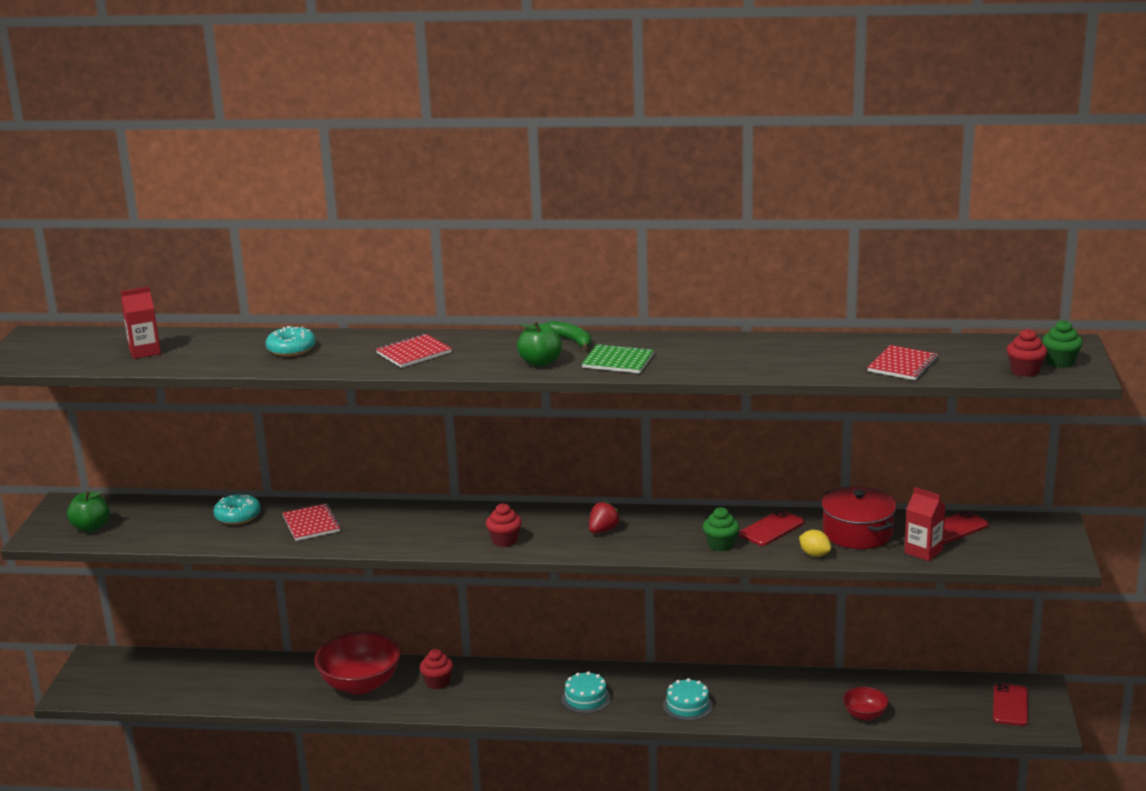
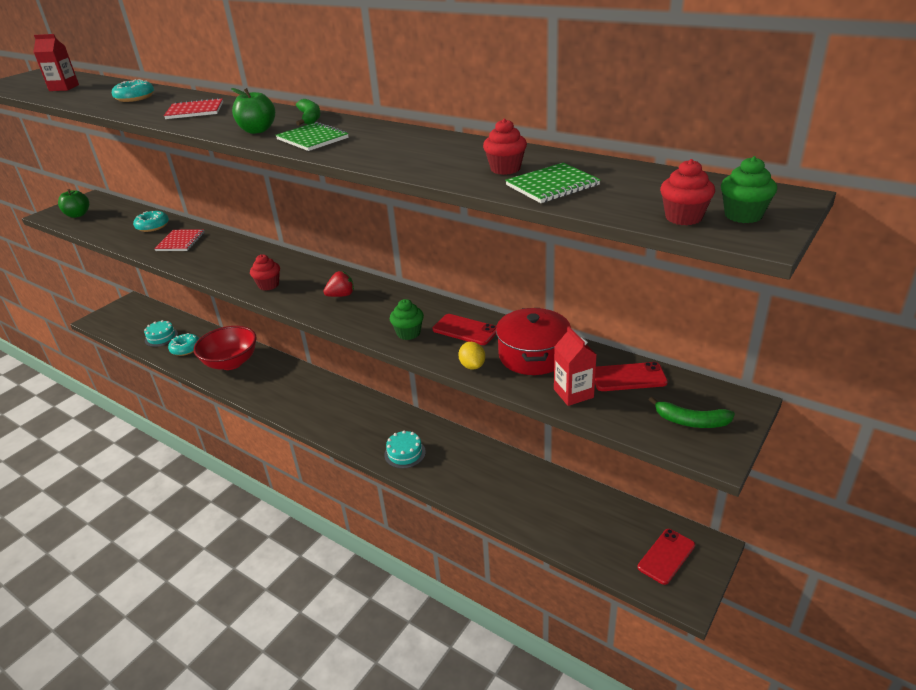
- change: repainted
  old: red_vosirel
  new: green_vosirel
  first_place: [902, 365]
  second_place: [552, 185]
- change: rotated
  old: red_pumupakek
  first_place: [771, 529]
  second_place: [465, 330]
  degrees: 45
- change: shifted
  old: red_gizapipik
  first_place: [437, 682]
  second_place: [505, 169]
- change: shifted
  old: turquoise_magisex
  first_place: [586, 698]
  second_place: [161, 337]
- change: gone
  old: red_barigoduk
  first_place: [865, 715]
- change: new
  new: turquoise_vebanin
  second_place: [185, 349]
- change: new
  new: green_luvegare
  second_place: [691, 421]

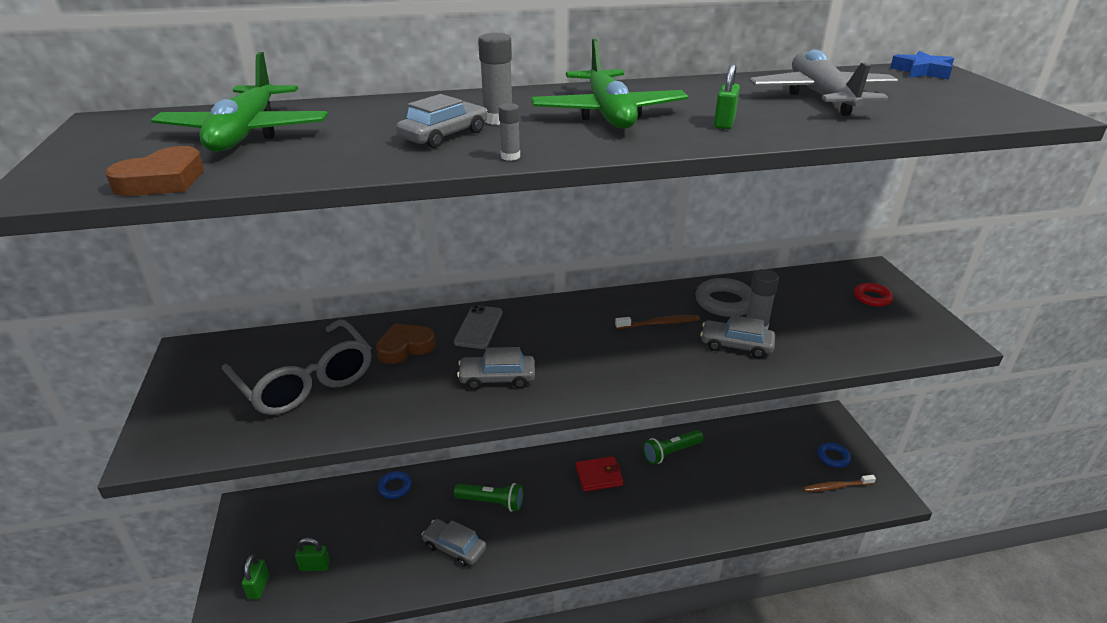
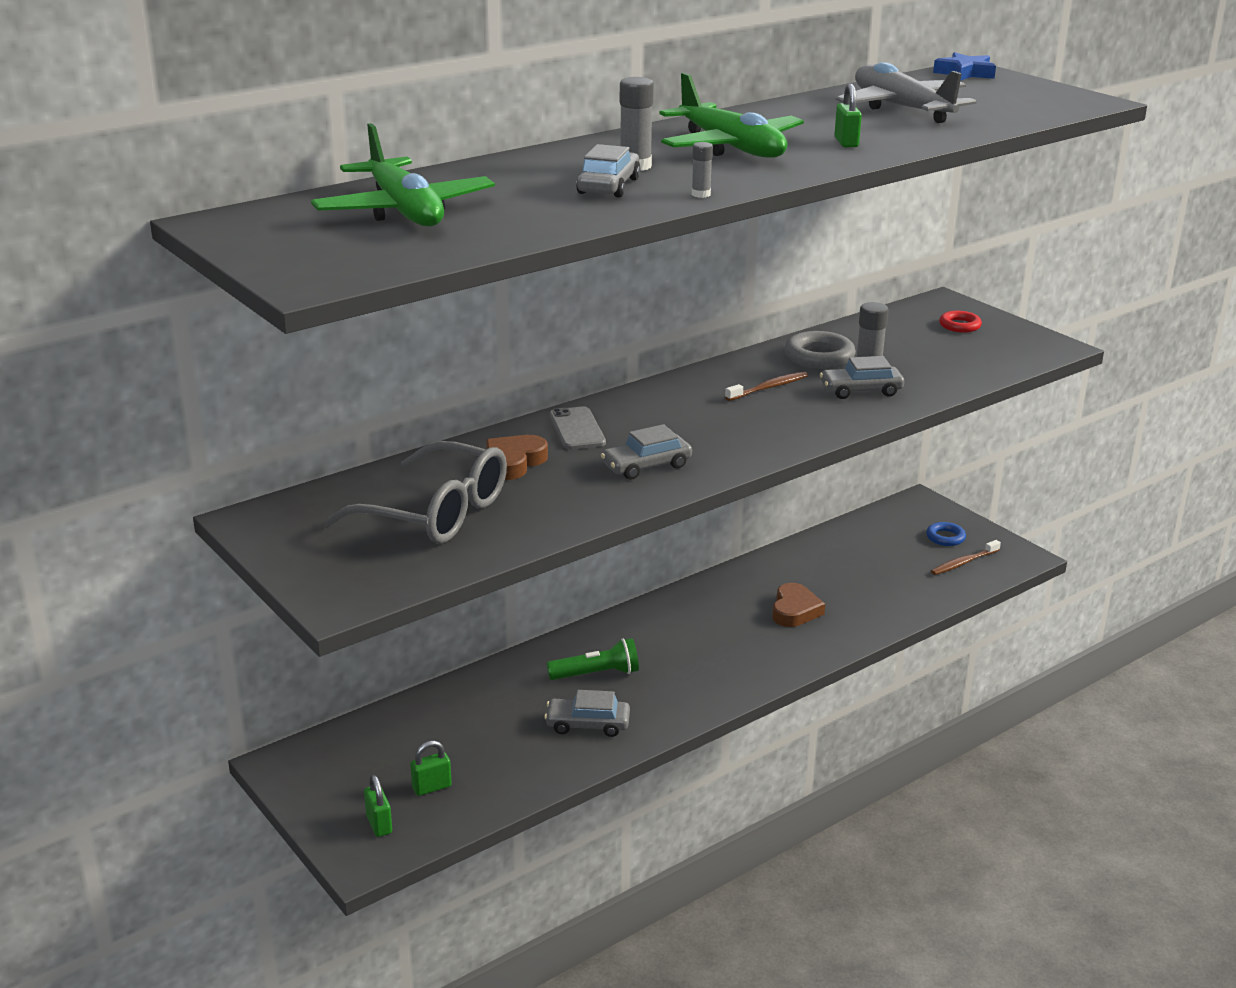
- change: shifted
  old: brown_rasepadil
  first_place: [162, 181]
  second_place: [795, 610]
- change: gone
  old: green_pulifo
  first_place: [671, 452]
- change: gone
  old: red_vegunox
  first_place: [599, 476]
- change: gone
  old: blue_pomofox
  first_place: [395, 487]

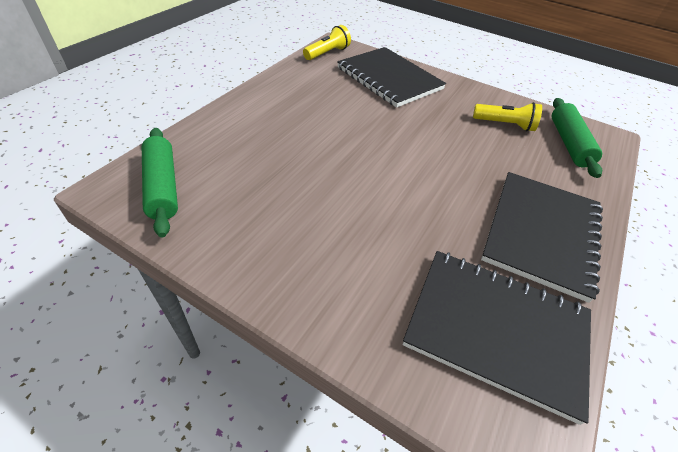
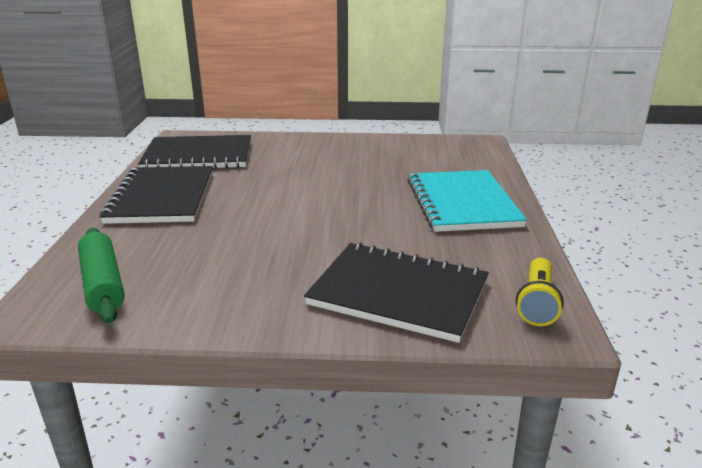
- change: gone
  old: yellow_pulifo
  first_place: [505, 125]
- change: gone
  old: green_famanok
  first_place: [162, 187]
- change: new
  new: turquoise_vosirel
  second_place: [462, 203]

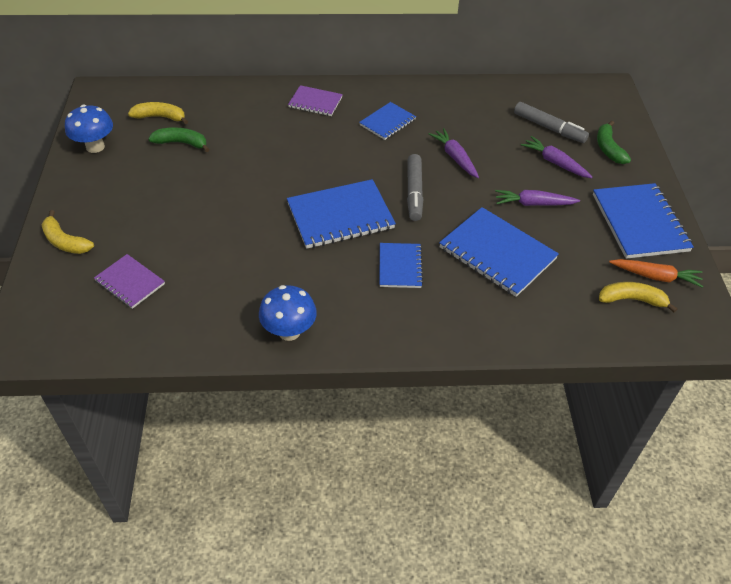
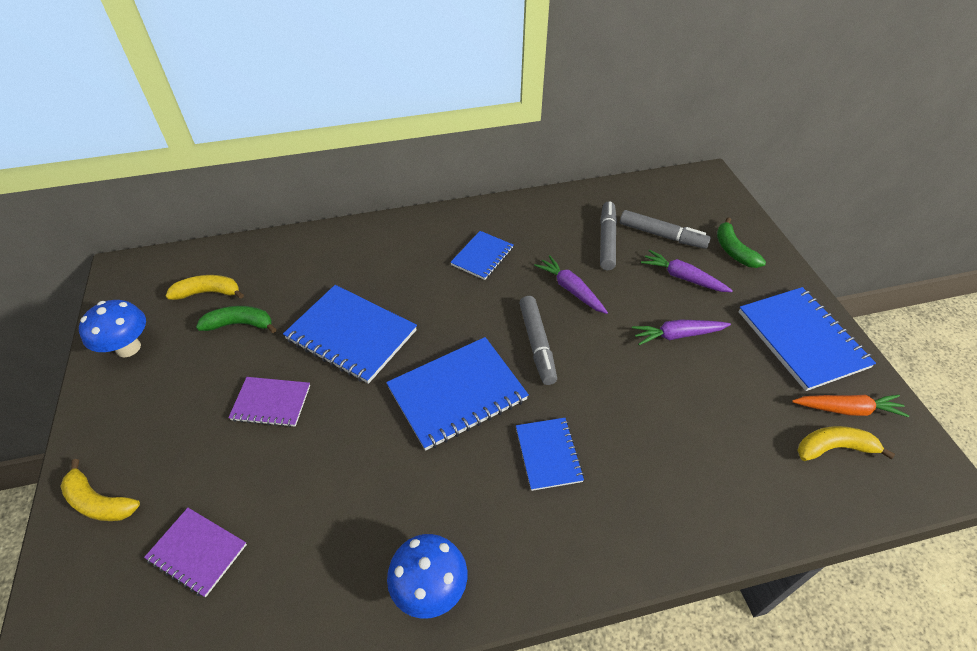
- change: shifted
  old: purple_vosirel
  first_place: [315, 102]
  second_place: [271, 403]
- change: shifted
  old: blue_vosirel
  first_place: [497, 253]
  second_place: [351, 335]
- change: new
  new: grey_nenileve
  second_place: [607, 240]

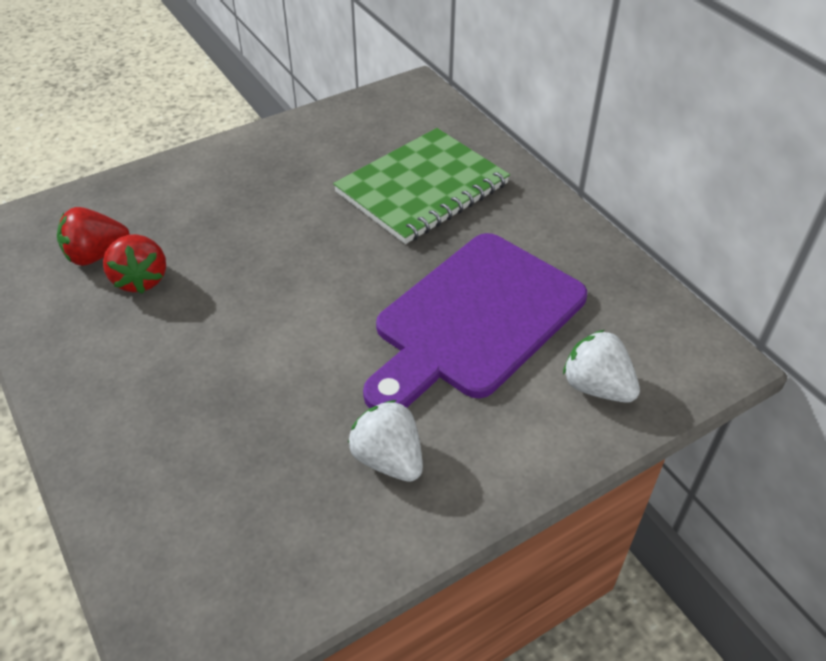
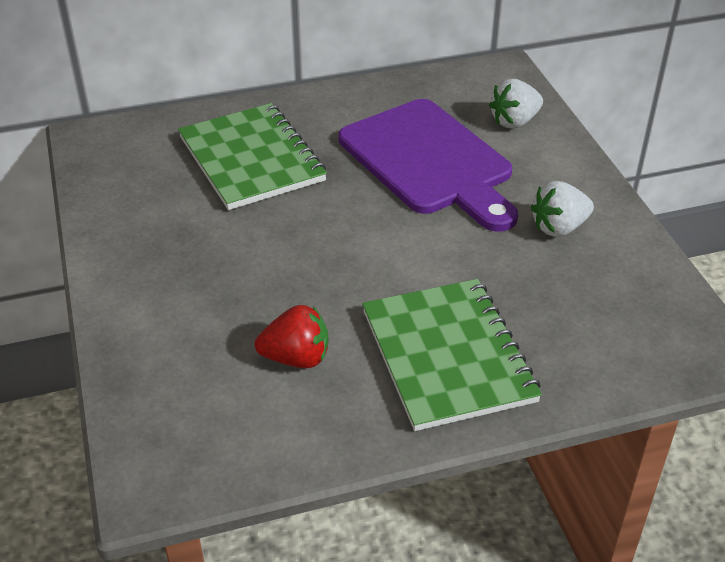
- change: gone
  old: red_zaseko
  first_place: [96, 255]
- change: new
  new: green_vosirel
  second_place: [447, 356]

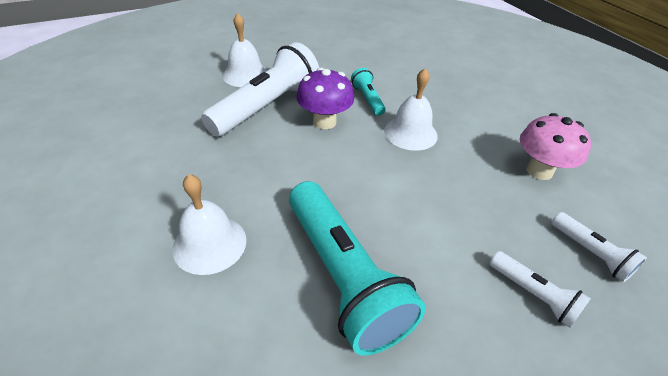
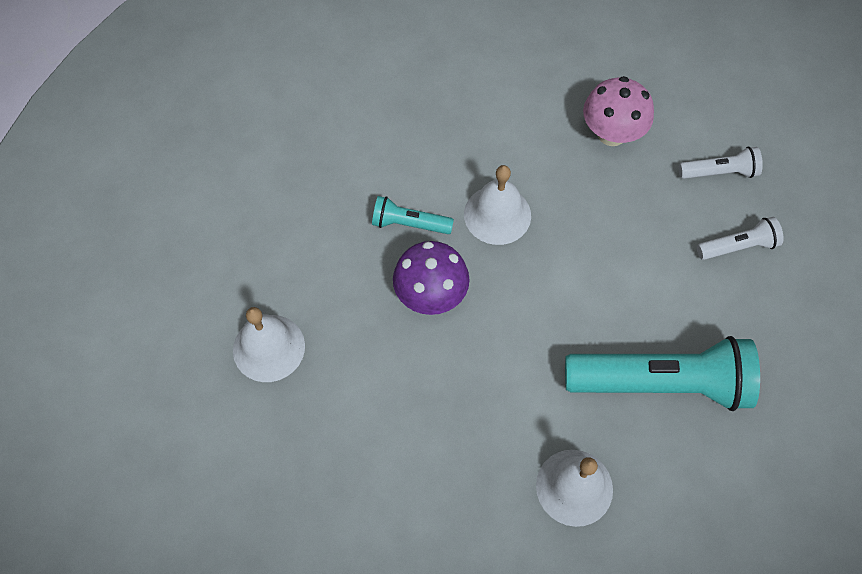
- change: gone
  old: white_pulifo
  first_place: [267, 107]

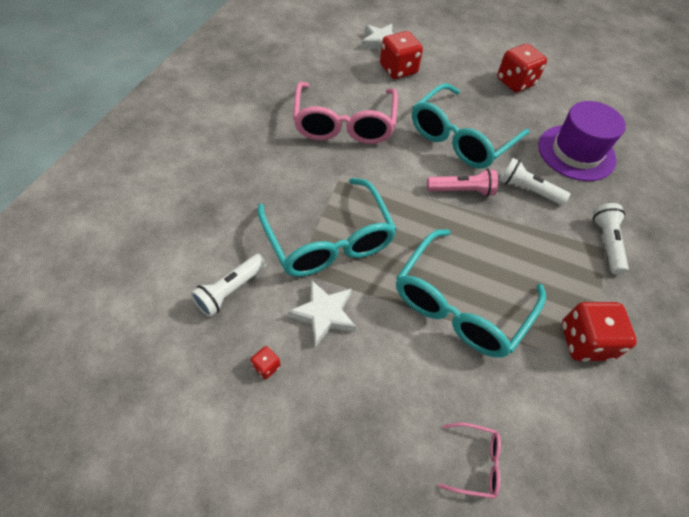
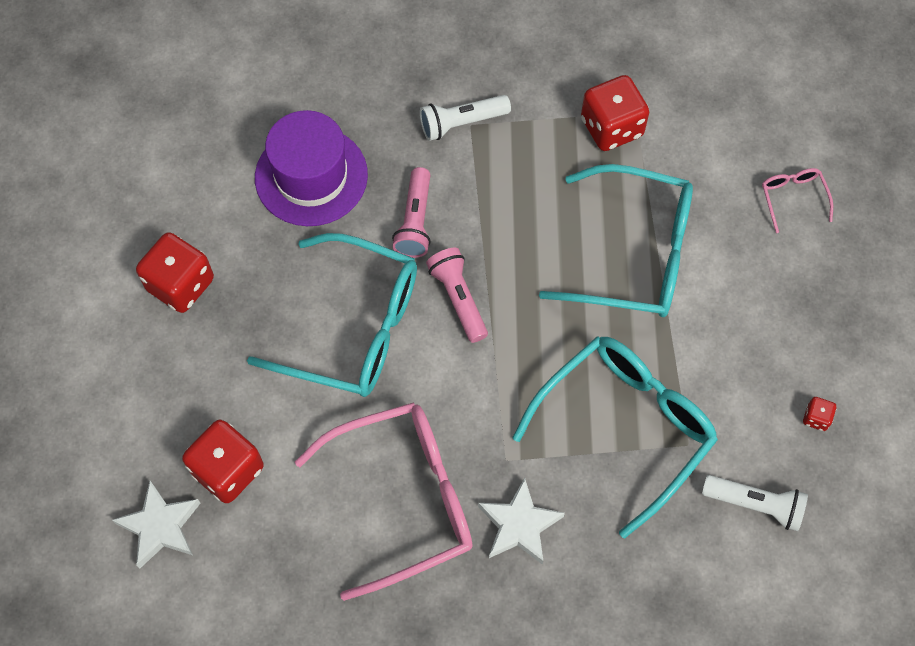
- change: repainted
  old: white_pulifo
  new: pink_pulifo
  first_place: [528, 190]
  second_place: [415, 221]
- change: shifted
  old: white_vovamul
  first_place: [324, 314]
  second_place: [519, 525]

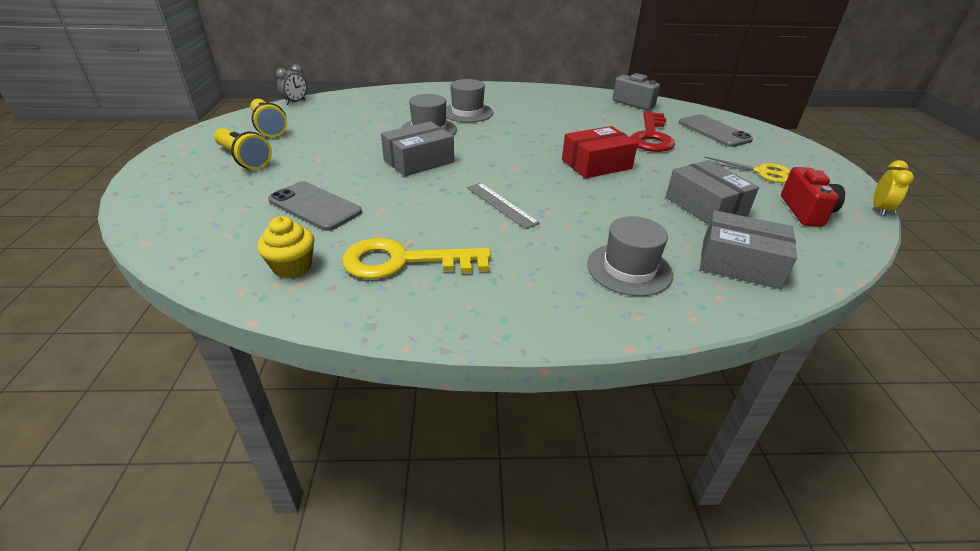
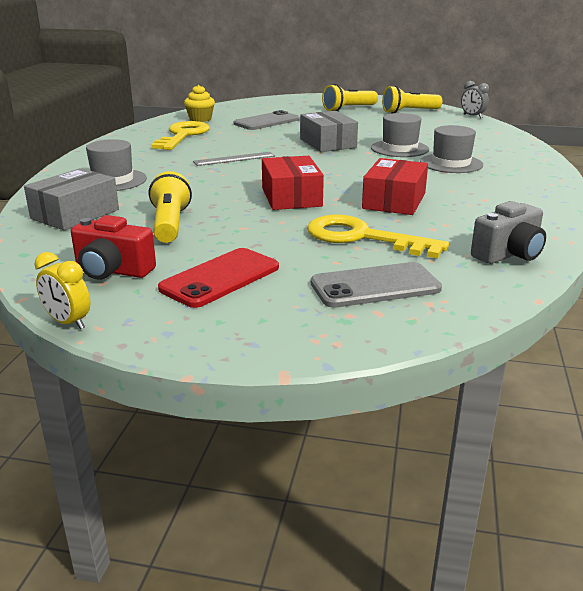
- change: repainted
  old: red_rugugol
  new: yellow_rugugol
  first_place: [651, 137]
  second_place: [362, 237]
- change: swapped
  old: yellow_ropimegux
  new: red_pumupakek
  first_place: [762, 172]
  second_place: [220, 278]
- change: swapped
  old: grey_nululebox
  new: yellow_pulifo
  first_place: [705, 206]
  second_place: [170, 224]
- change: new
  new: red_nululebox
  second_place: [394, 201]

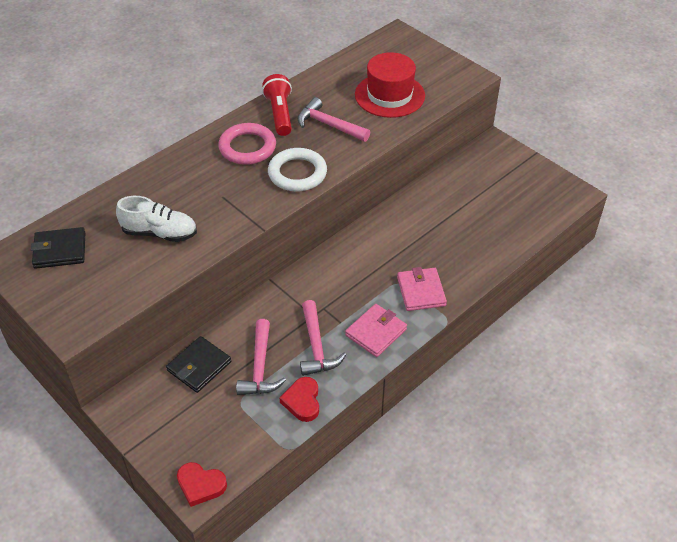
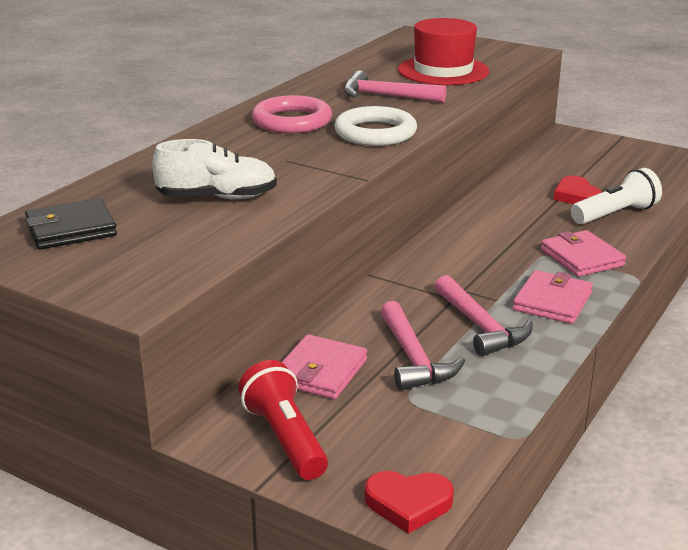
- change: shifted
  old: red_pulifo
  first_place: [280, 114]
  second_place: [285, 438]
- change: repainted
  old: black_vegunox
  new: pink_vegunox
  first_place: [199, 366]
  second_place: [320, 371]
- change: shifted
  old: red_rasepadil
  first_place: [302, 401]
  second_place: [576, 196]
- change: new
  new: white_pulifo
  second_place: [615, 214]

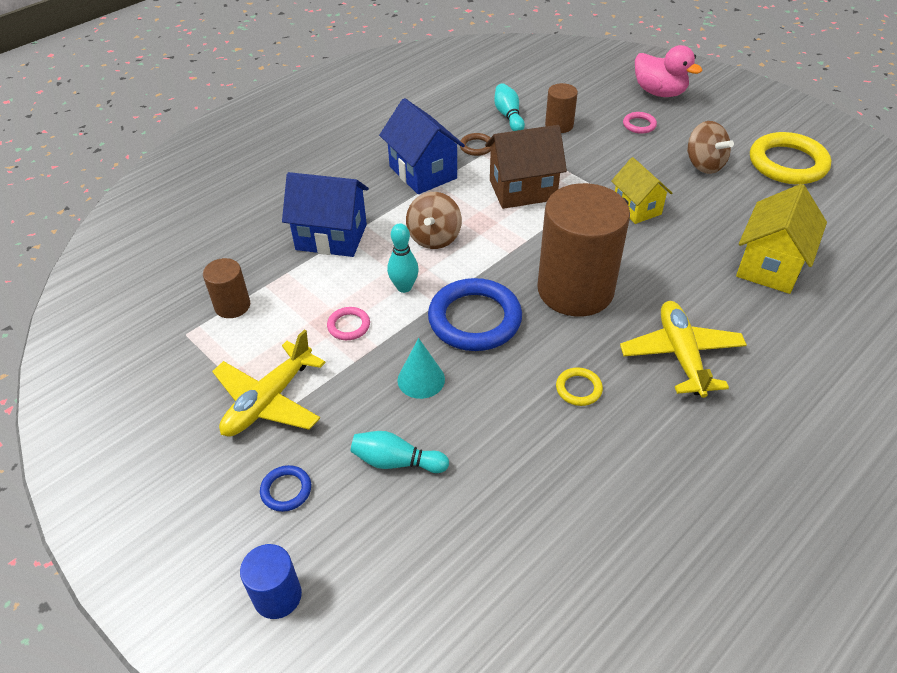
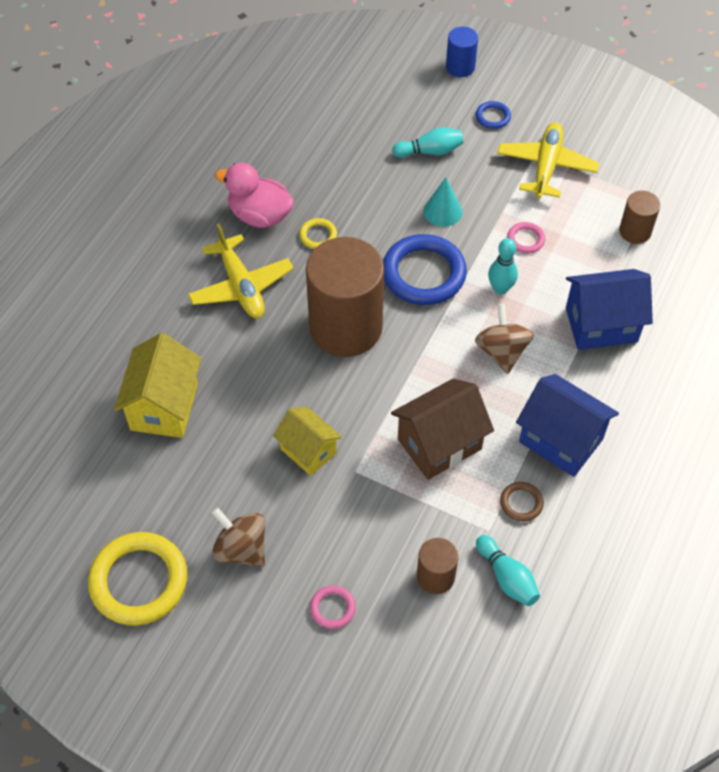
- change: shifted
  old: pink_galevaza
  first_place: [659, 92]
  second_place: [260, 215]

